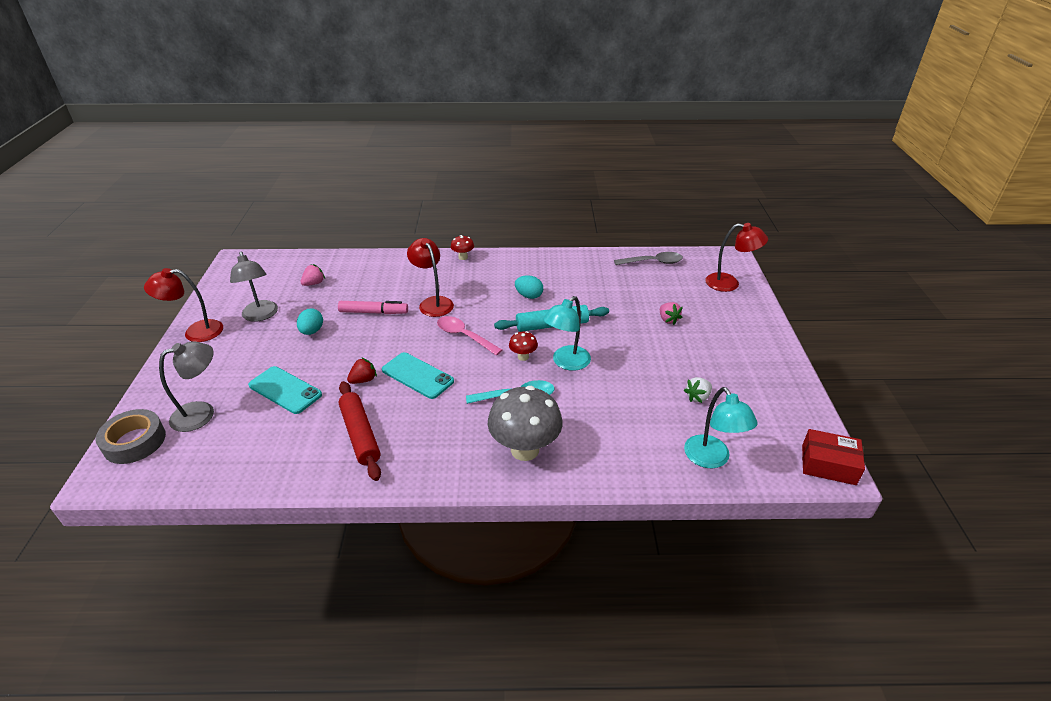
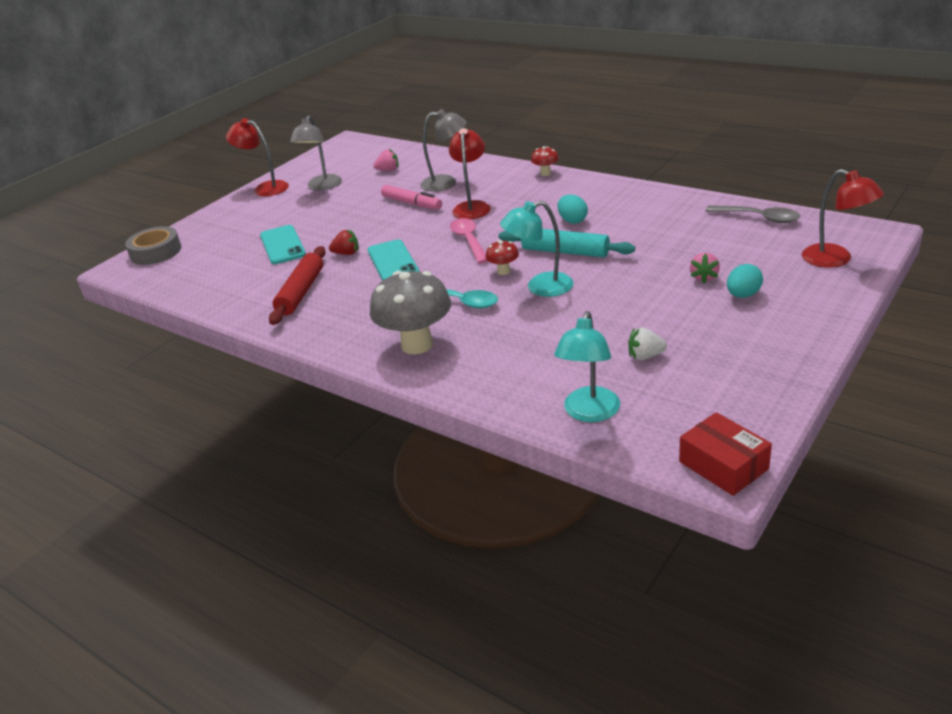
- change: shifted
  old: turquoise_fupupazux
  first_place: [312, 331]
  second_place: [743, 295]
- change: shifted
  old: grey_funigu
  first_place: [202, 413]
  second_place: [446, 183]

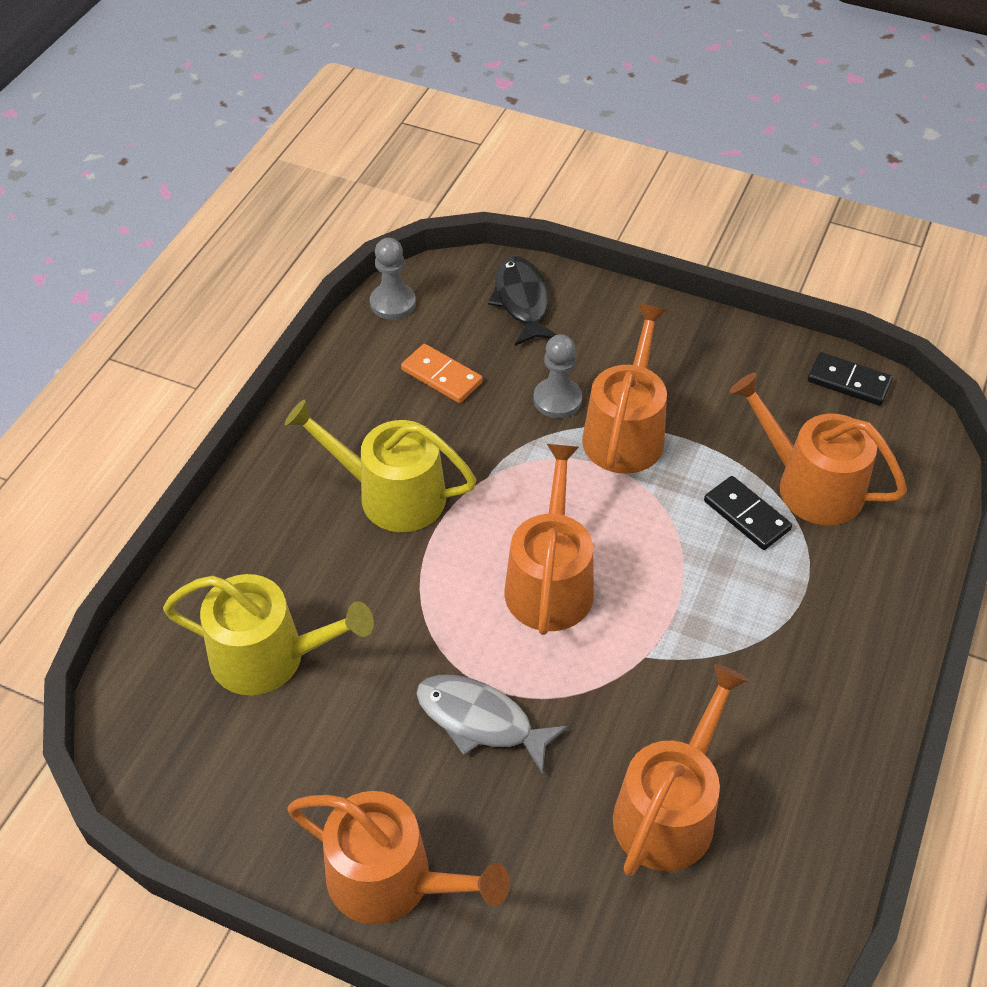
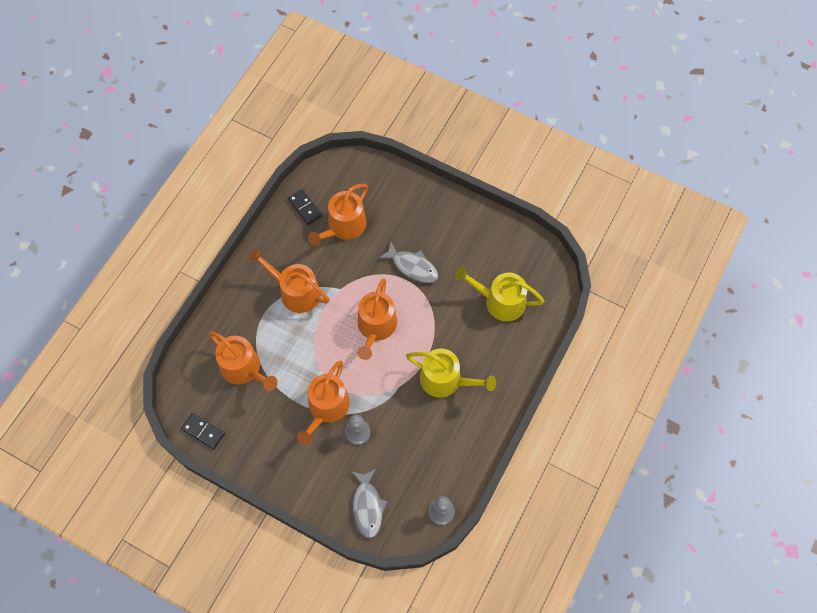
- change: repainted
  old: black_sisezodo
  new: grey_sisezodo
  first_place: [522, 301]
  second_place: [367, 506]
- change: gone
  old: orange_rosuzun
  first_place: [441, 376]
- change: shifted
  old: black_rosuzun
  first_place: [747, 515]
  second_place: [305, 208]
- change: shifted
  old: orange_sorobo
  first_place: [391, 879]
  second_place: [295, 292]

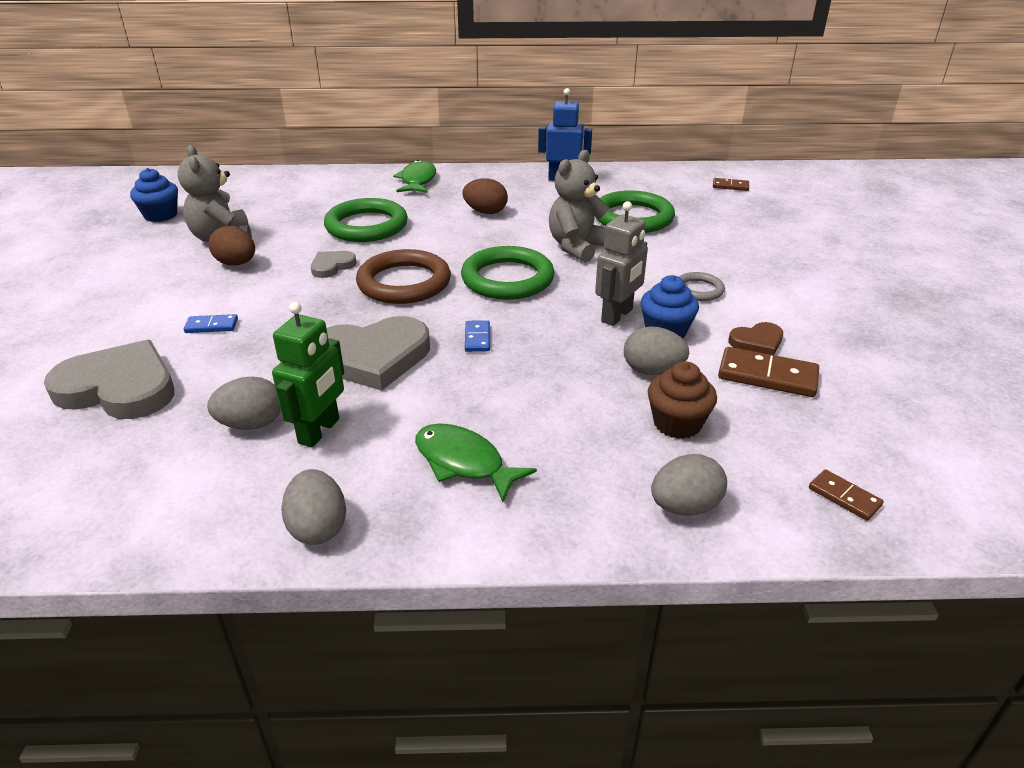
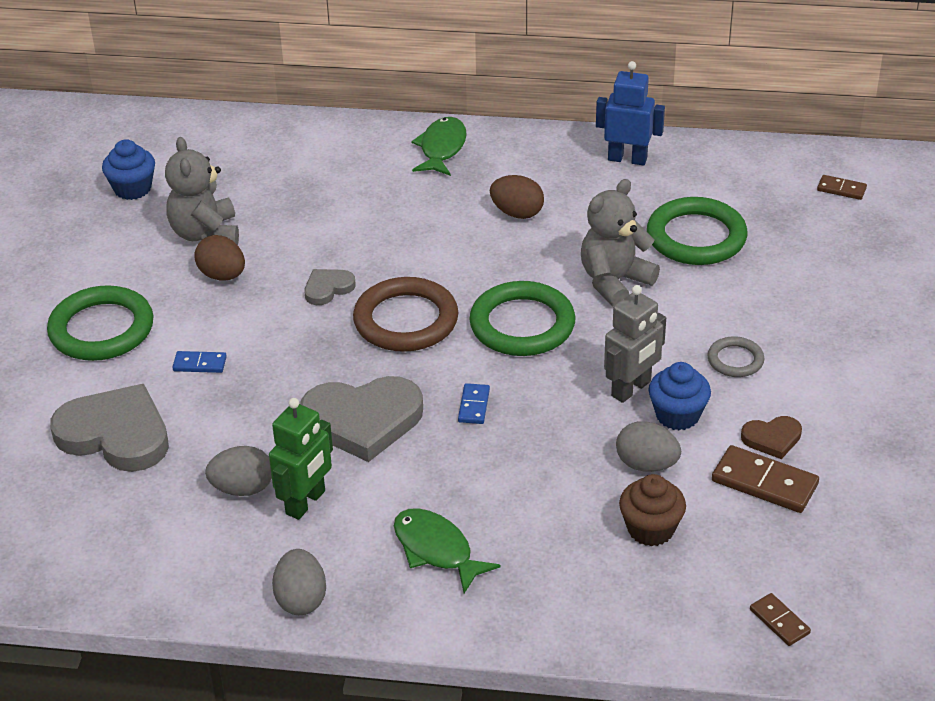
- change: shifted
  old: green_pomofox
  first_place: [366, 226]
  second_place: [101, 329]
- change: gone
  old: grey_fupupazux
  first_place: [685, 507]

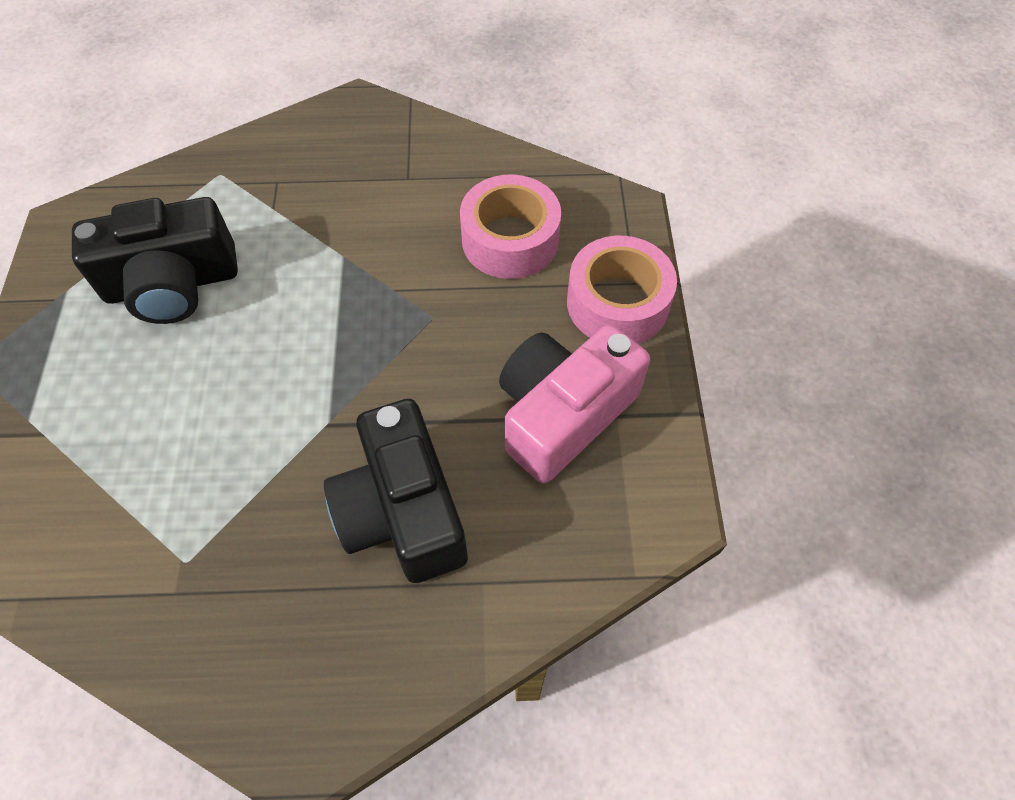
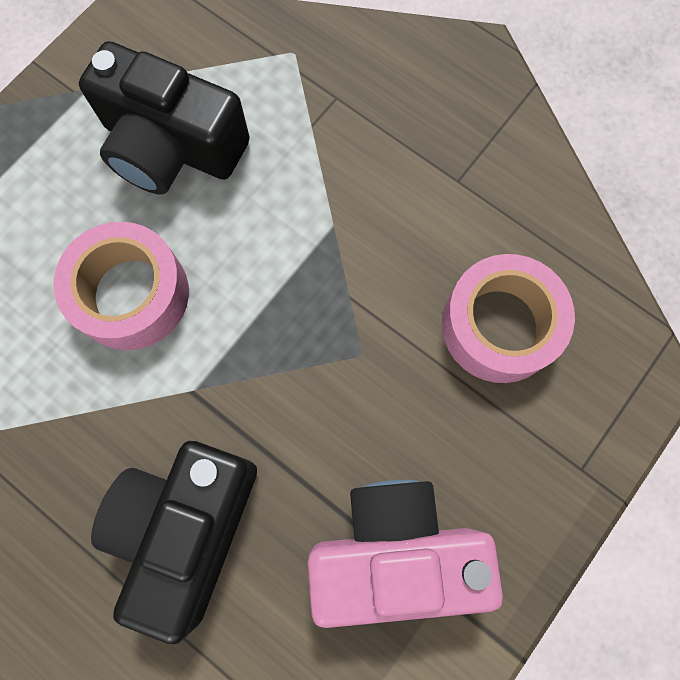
- change: shifted
  old: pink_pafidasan
  first_place: [617, 303]
  second_place: [131, 294]

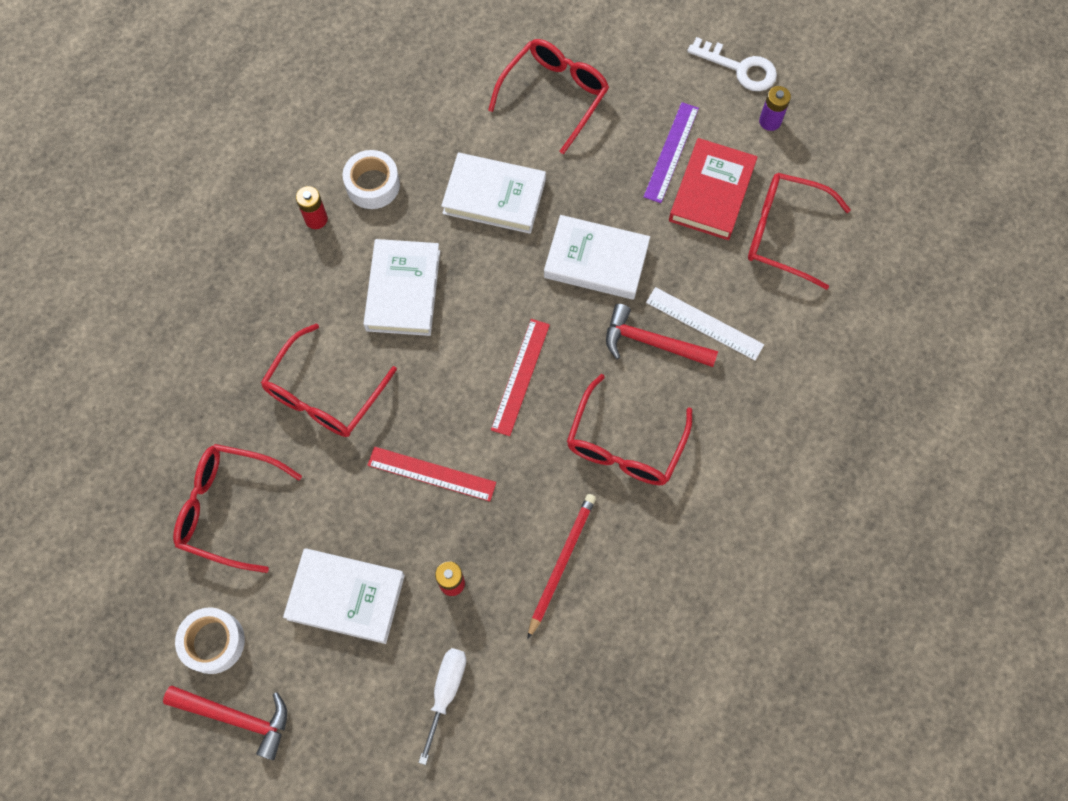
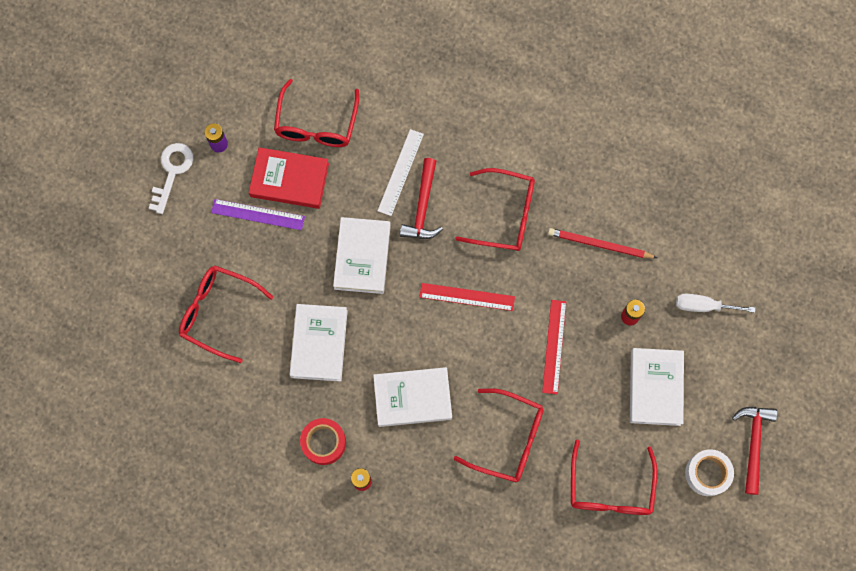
- change: repainted
  old: white_pafidasan
  new: red_pafidasan
  first_place: [372, 185]
  second_place: [323, 442]

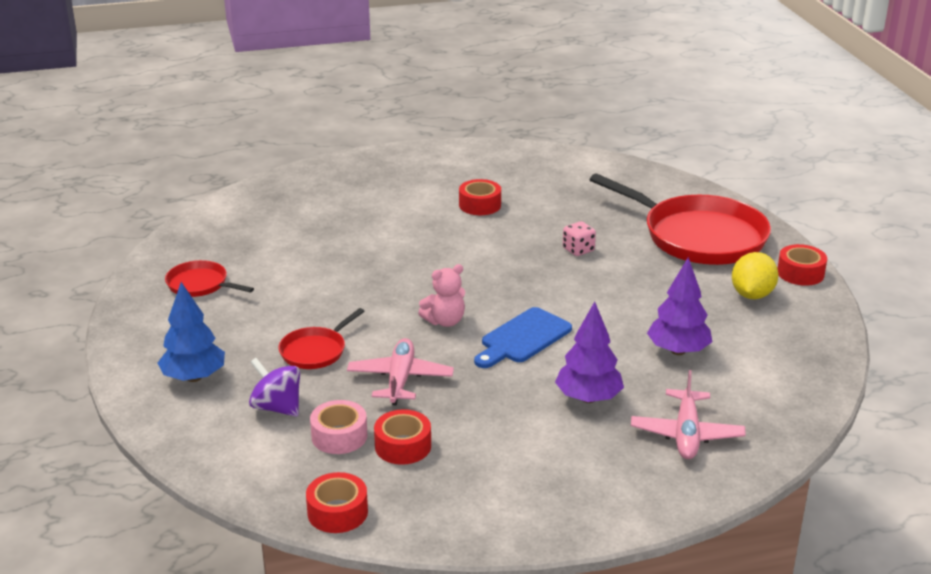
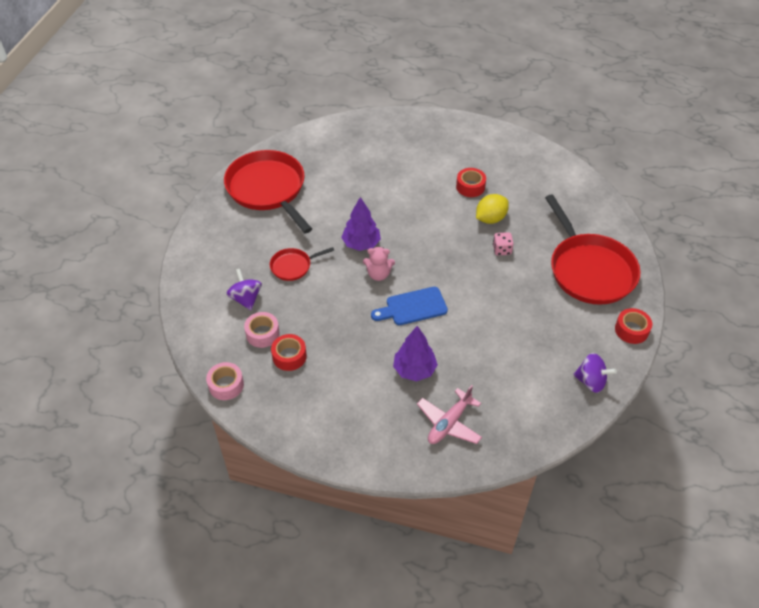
- change: shifted
  old: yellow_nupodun
  first_place: [752, 295]
  second_place: [490, 219]
- change: shifted
  old: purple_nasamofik
  first_place: [678, 351]
  second_place: [361, 244]
- change: scaled
  old: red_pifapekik
  first_place: [200, 284]
  second_place: [268, 189]
  factor: 2.13
- change: gone
  old: blue_nasamofik
  first_place: [194, 377]
- change: gone
  old: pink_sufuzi
  first_place: [400, 379]
- change: repainted
  old: red_pafidasan
  new: pink_pafidasan
  first_place: [337, 512]
  second_place: [226, 385]
- change: new
  new: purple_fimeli
  second_place: [591, 381]

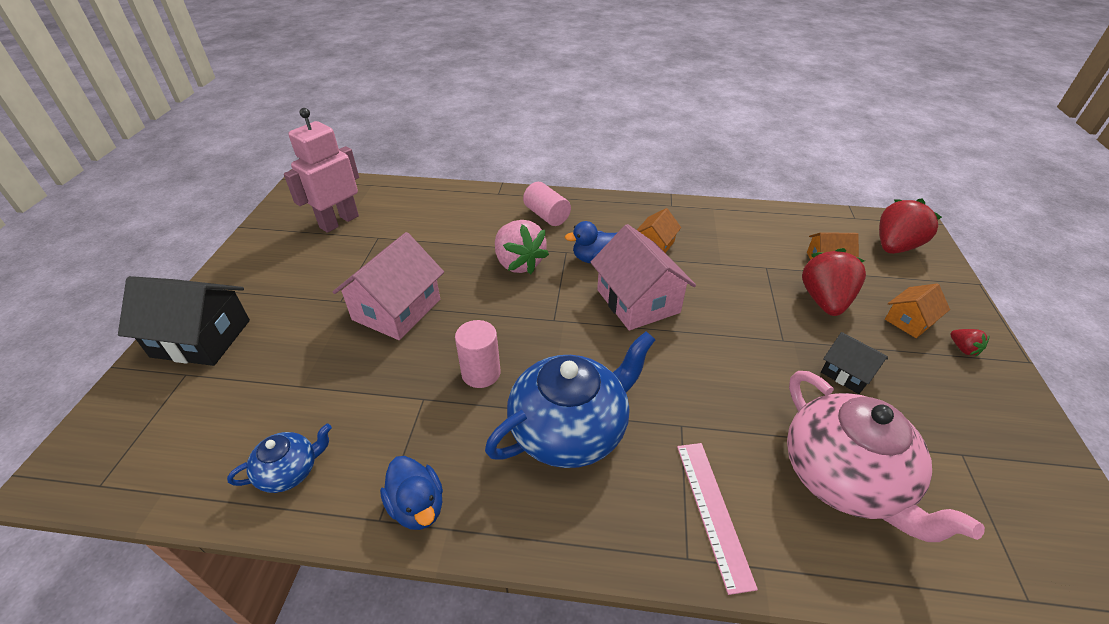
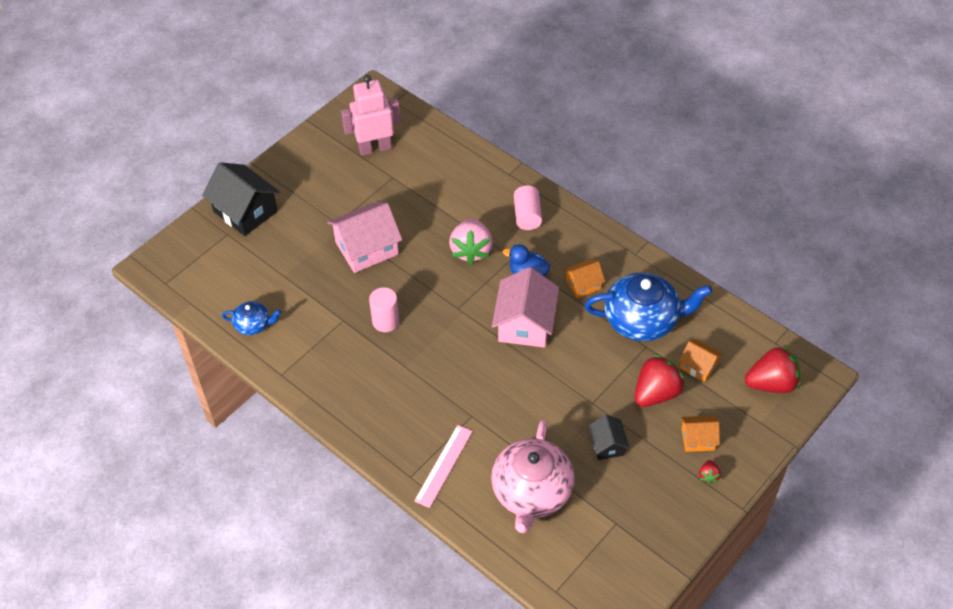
- change: shifted
  old: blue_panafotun
  first_place: [570, 429]
  second_place: [642, 320]
- change: gone
  old: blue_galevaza
  first_place: [417, 506]

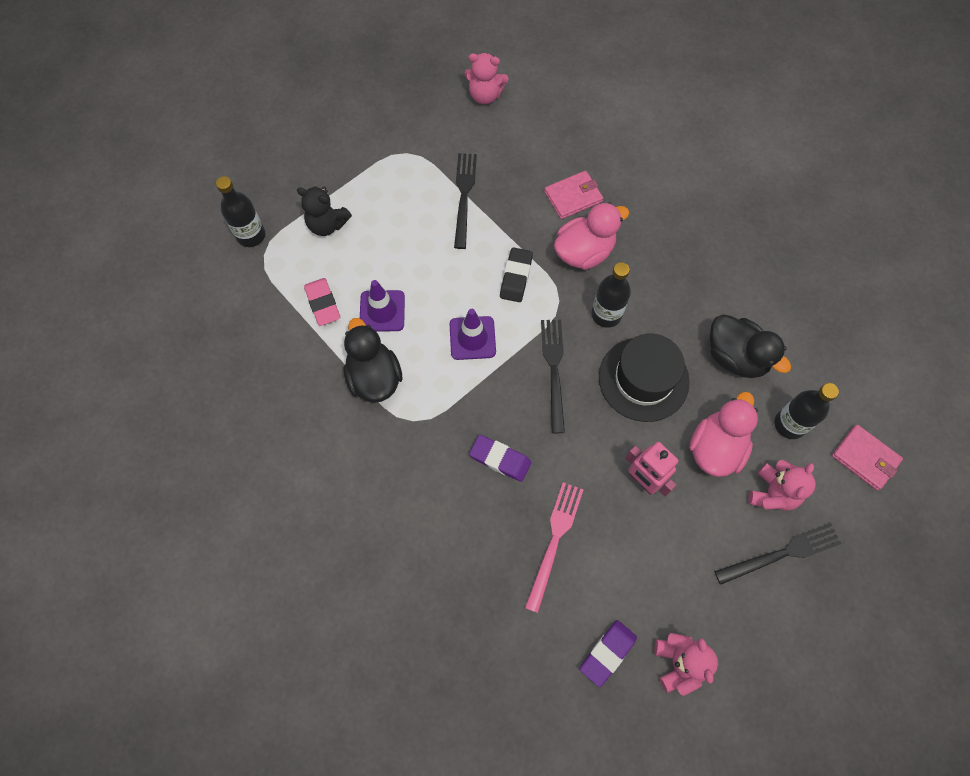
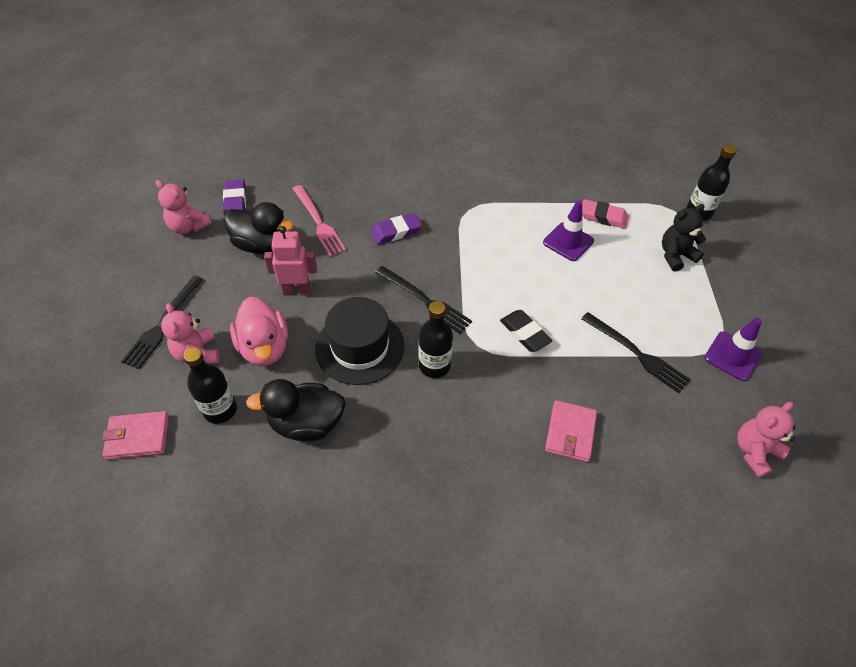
- change: gone
  old: pink_galevaza
  first_place: [584, 252]
- change: shifted
  old: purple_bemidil
  first_place: [472, 338]
  second_place: [732, 356]
- change: shifted
  old: black_galevaza
  first_place: [374, 377]
  second_place: [262, 245]

